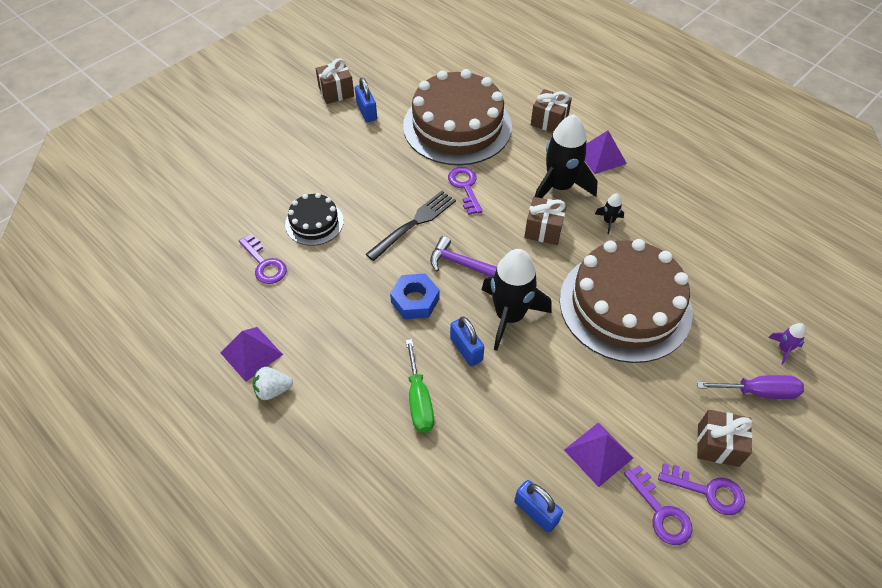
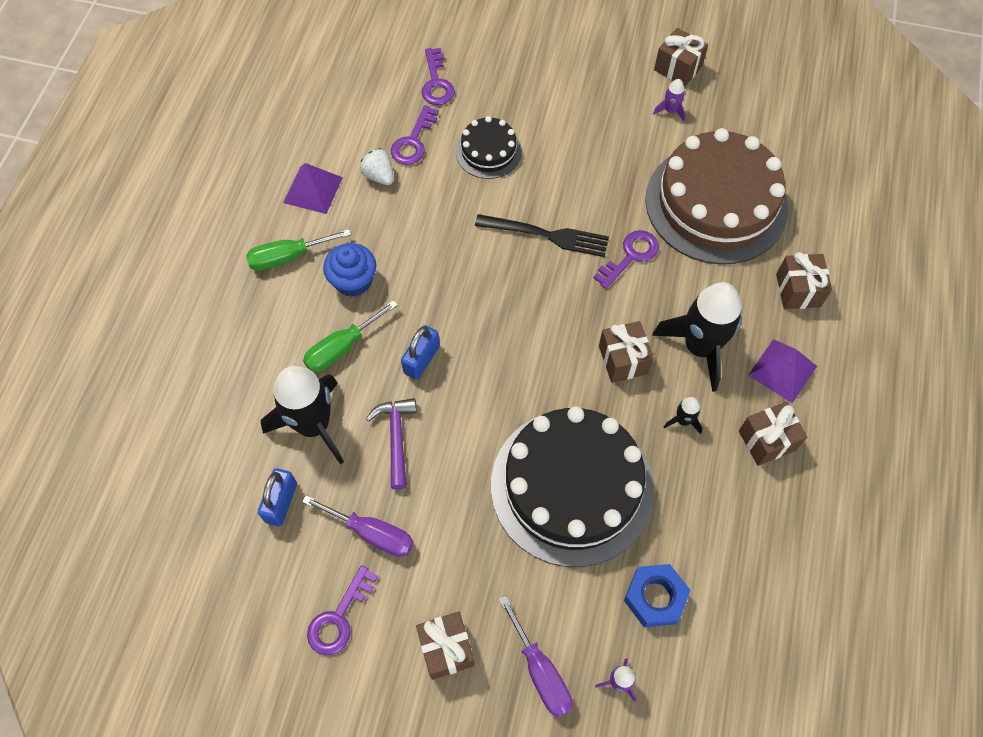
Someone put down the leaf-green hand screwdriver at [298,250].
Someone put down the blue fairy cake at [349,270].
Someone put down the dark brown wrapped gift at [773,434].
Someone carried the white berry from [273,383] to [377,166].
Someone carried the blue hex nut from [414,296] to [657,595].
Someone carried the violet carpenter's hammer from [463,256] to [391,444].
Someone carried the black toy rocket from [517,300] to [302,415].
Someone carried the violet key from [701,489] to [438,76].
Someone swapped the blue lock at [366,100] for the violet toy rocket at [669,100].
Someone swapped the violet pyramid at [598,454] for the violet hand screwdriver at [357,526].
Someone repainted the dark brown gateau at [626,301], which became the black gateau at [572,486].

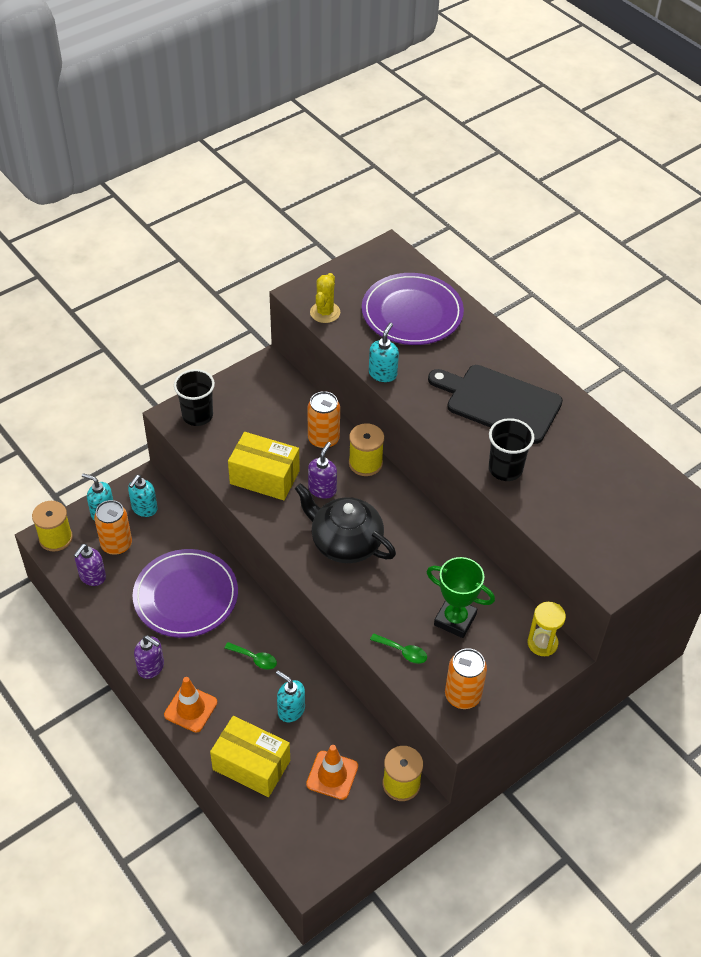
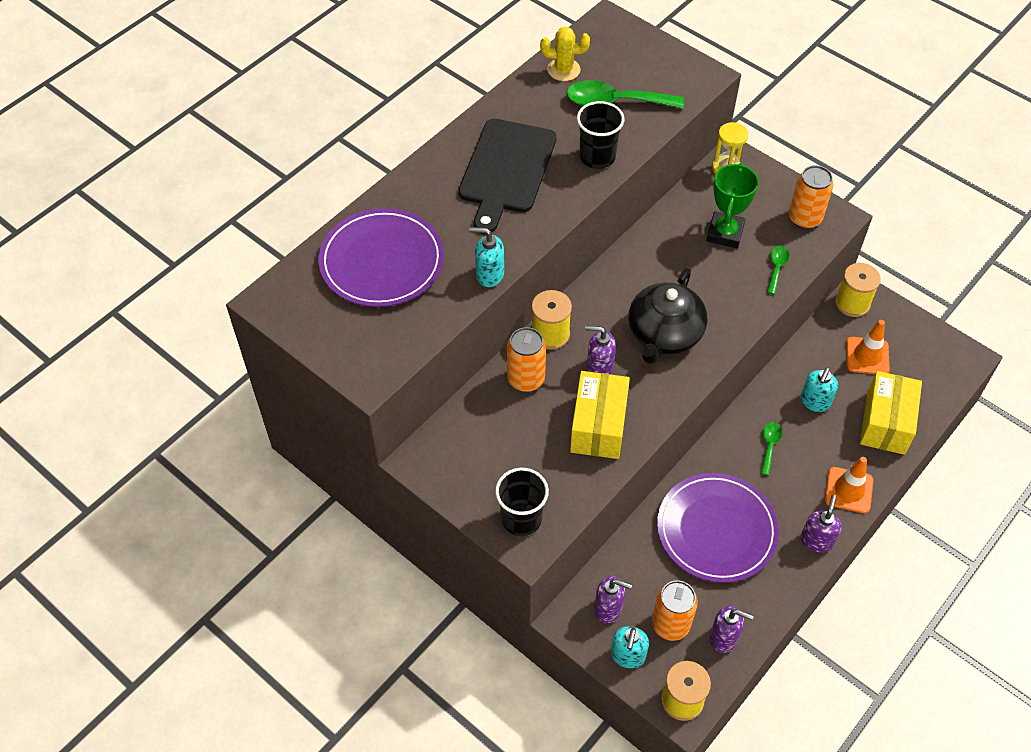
Someone put down the leaf-green spoon at [625,94].
Someone carried the golden cactus from [325,298] to [565,54].
Someone repainted the teal pump bottle at [143,496], which became the violet pump bottle at [613,600].

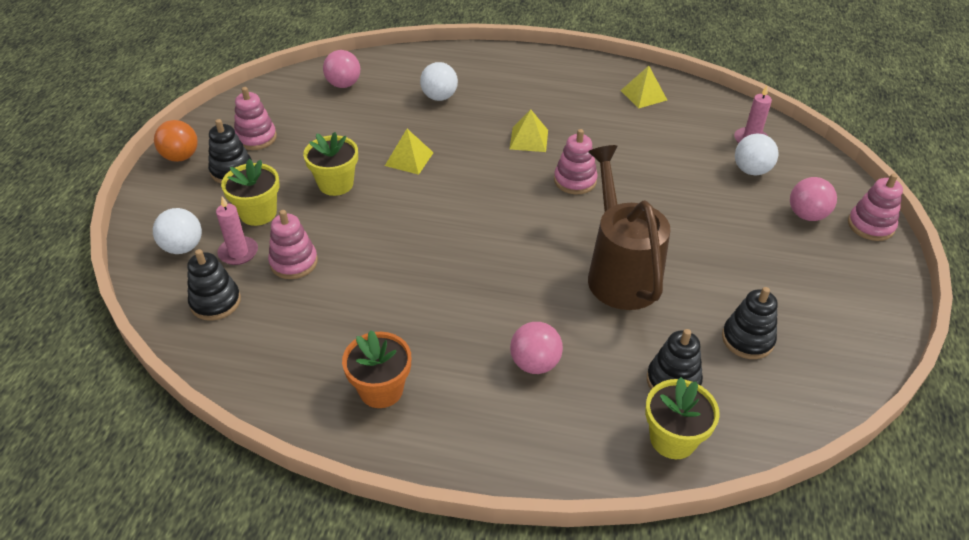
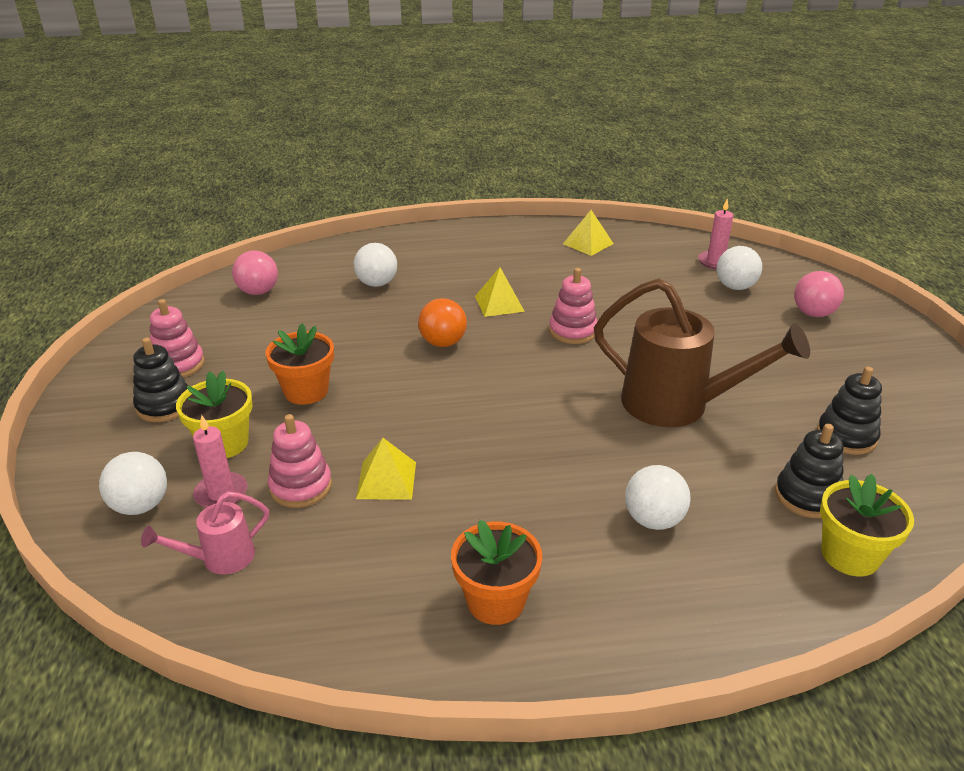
Someone took away the rosy ring stacker at [875,207].
Someone carried the orange-coloured play ball from [176,141] to [442,322].
Someone carried the golden pyramid from [409,152] to [386,469].
Someone swapped the black ring stacker at [214,285] for the rosy watering can at [205,533].
Someone repainted the golden plant pot at [330,164], which became the orange-coloured plant pot at [300,364].
Someone repainted the rosy play ball at [536,348], which became the white play ball at [658,497].
Someone rotated the dark brown watering can at [629,227] by 150 degrees clockwise.

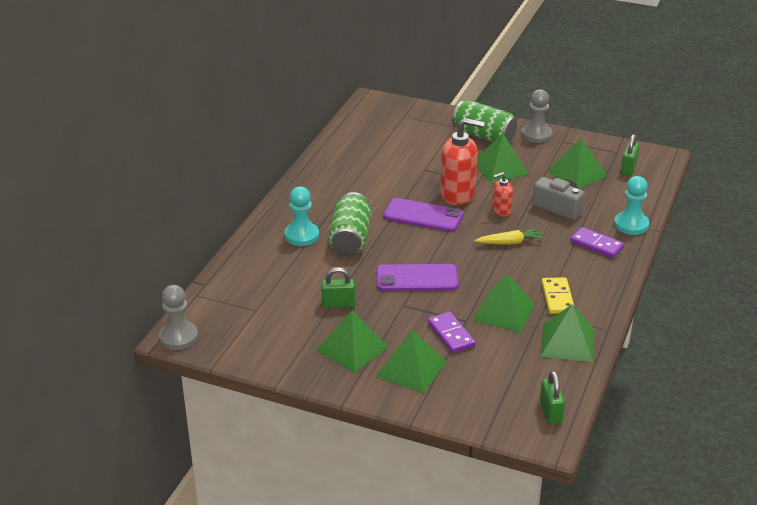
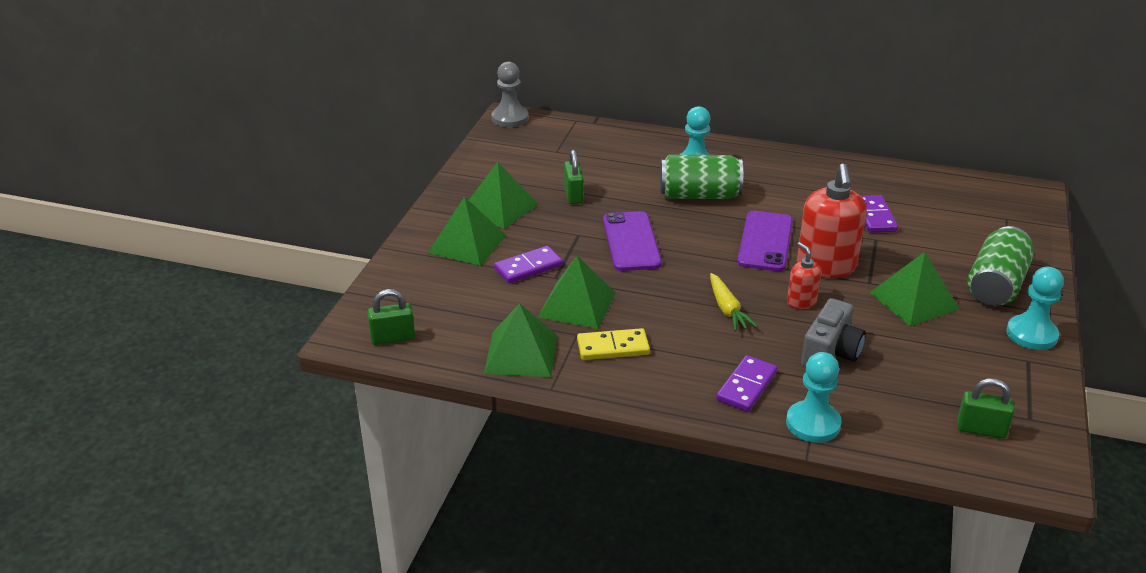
Someone took away the leaf-green pyramid at [577,164].
Someone put down the violet domino piece at [880,214].
Someone repainted the ash-grey chess pawn at [537,116], which became the teal chess pawn at [1035,308].

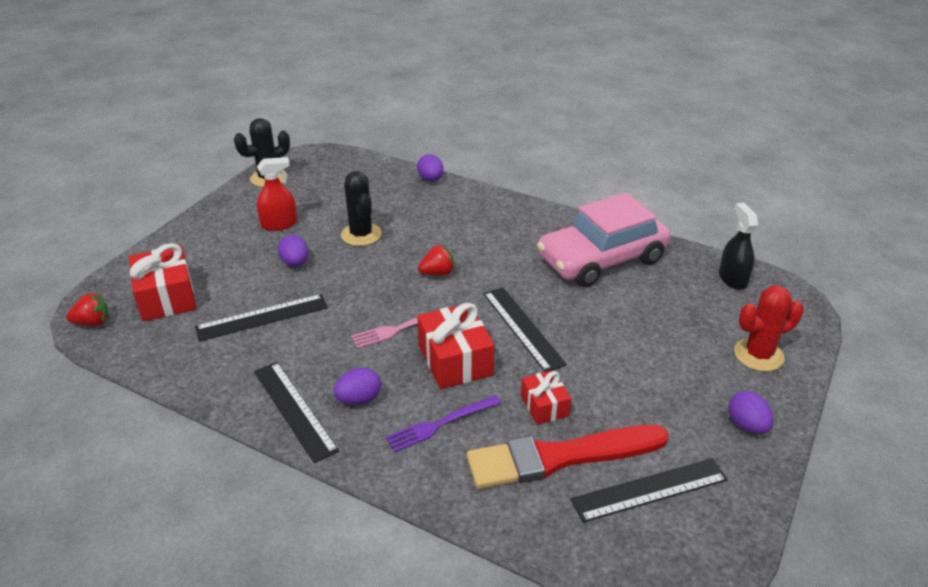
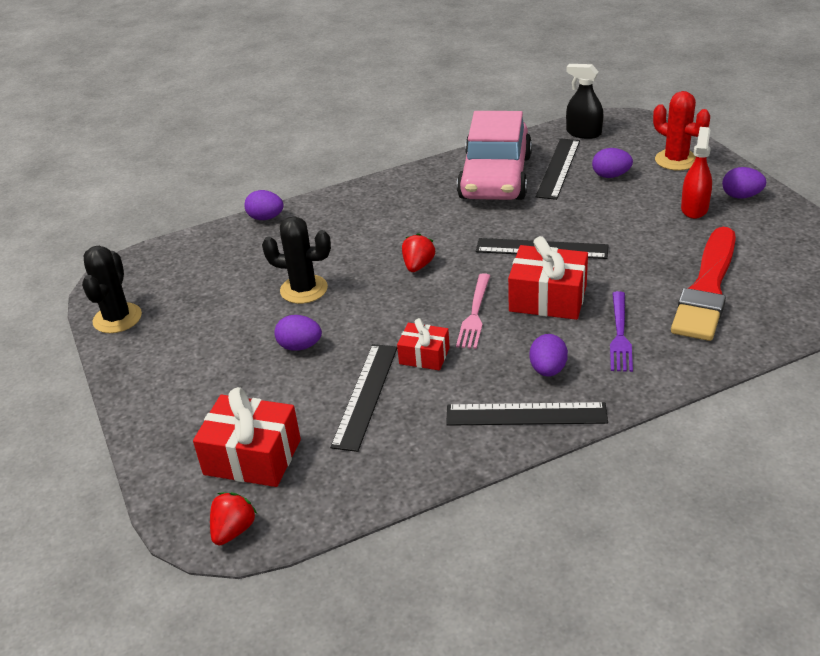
Someone put down the violet egg shape at [612,163].
Someone carried the red sprayer from [277,194] to [696,173].
Someone carried the red wrapped gift from [546,397] to [423,344].
Someone carried the black measuring stick from [649,490] to [558,169].
Someone rotated the red cactus at [769,328] by 60 degrees counterclockwise.

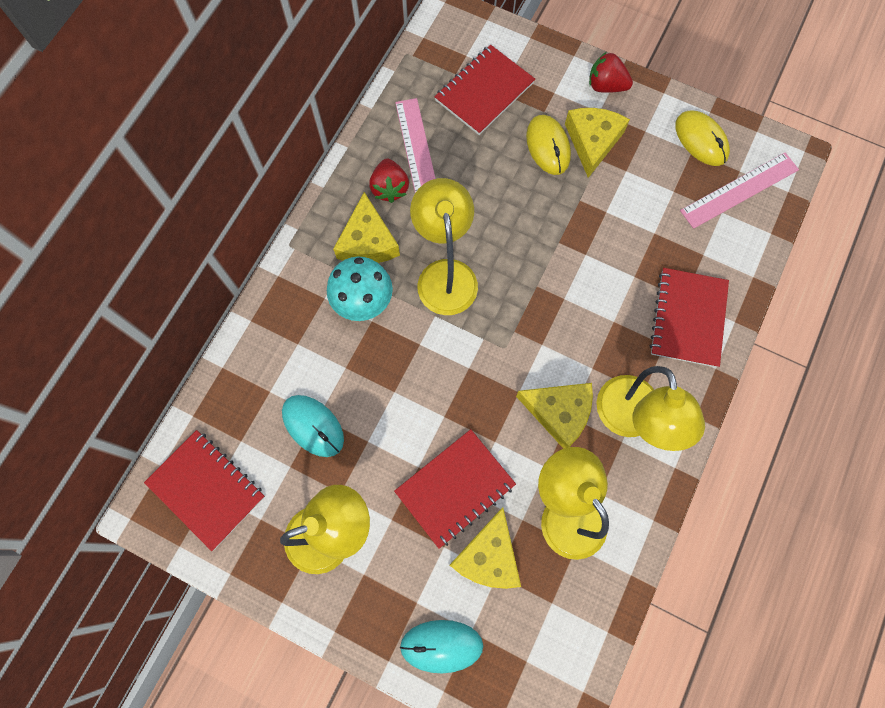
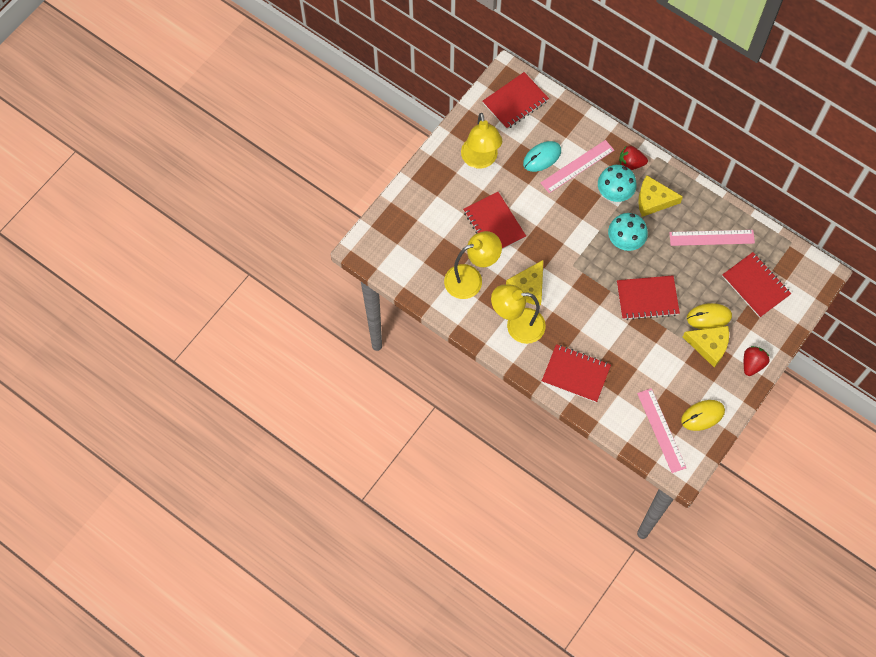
Someone took away the teal PC mouse at [441,646].
Someone took away the golden cheese wedge at [485,548].
Someone put down the rosy measuring stick at [577,166].
Someone put down the red exercise book at [648,297].
Someone carried the red berry from [389,181] to [633,158].
Someone swapped the golden lamp at [444,246] for the teal toadstool at [628,232].

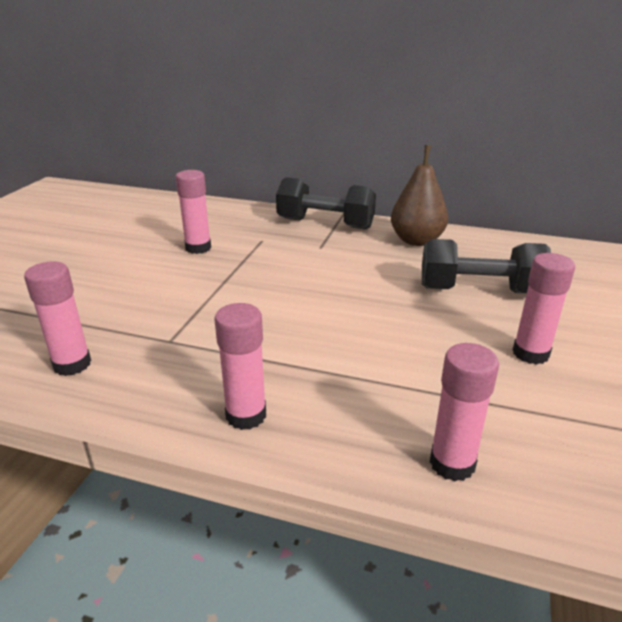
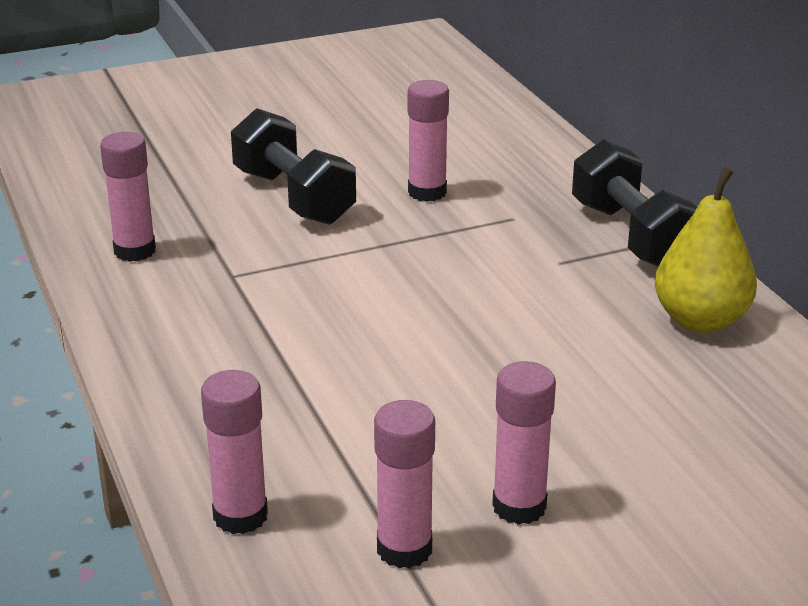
Someone carried the rosy stick of glue from [240,366] to [404,484].
Someone carried the black free weight from [486,266] to [293,166].
Someone repainted the dark brown pear at [419,195], which became the golden pear at [706,249].

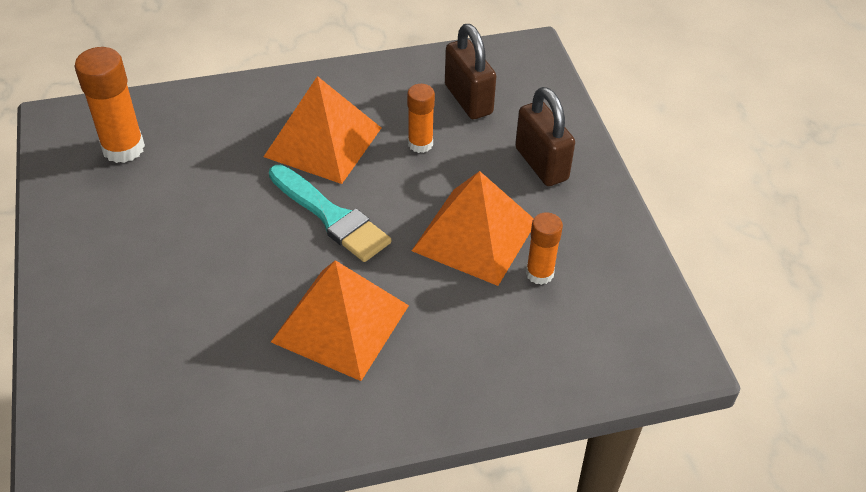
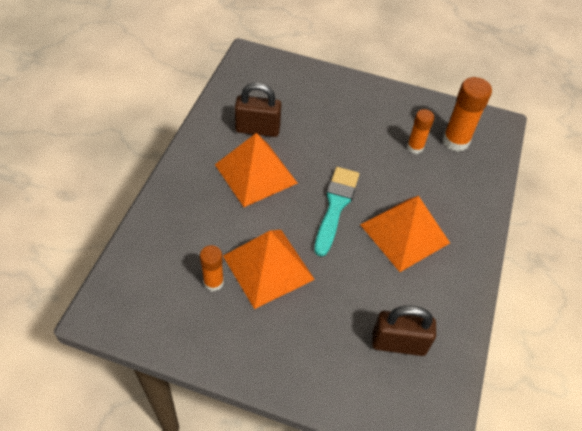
Someone carried the orange-coloured stick of glue from [421,118] to [420,131].
Someone carried the dark brown lock from [545,136] to [258,110].
Someone rotated the teal brush at [330,213] by 120 degrees clockwise.

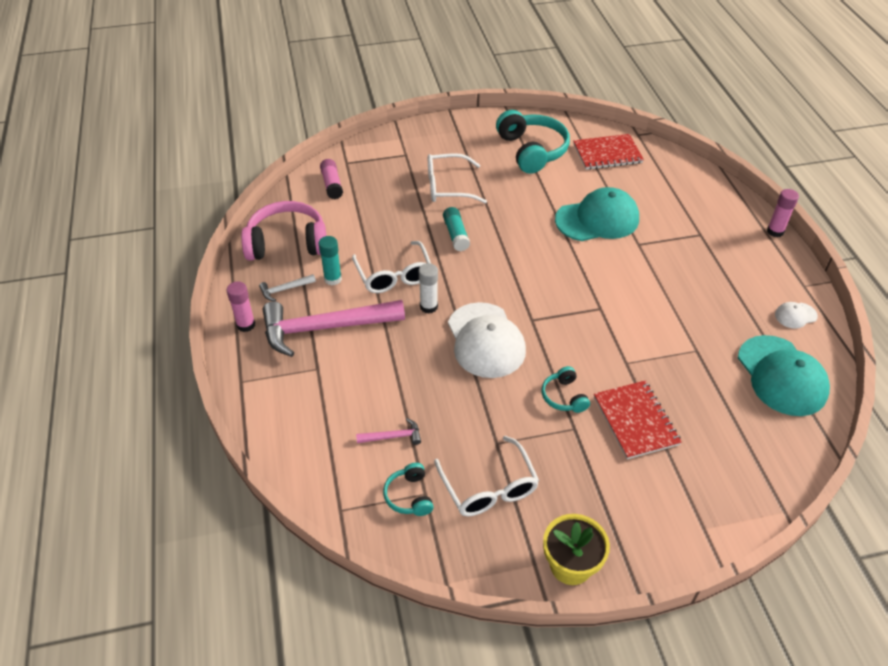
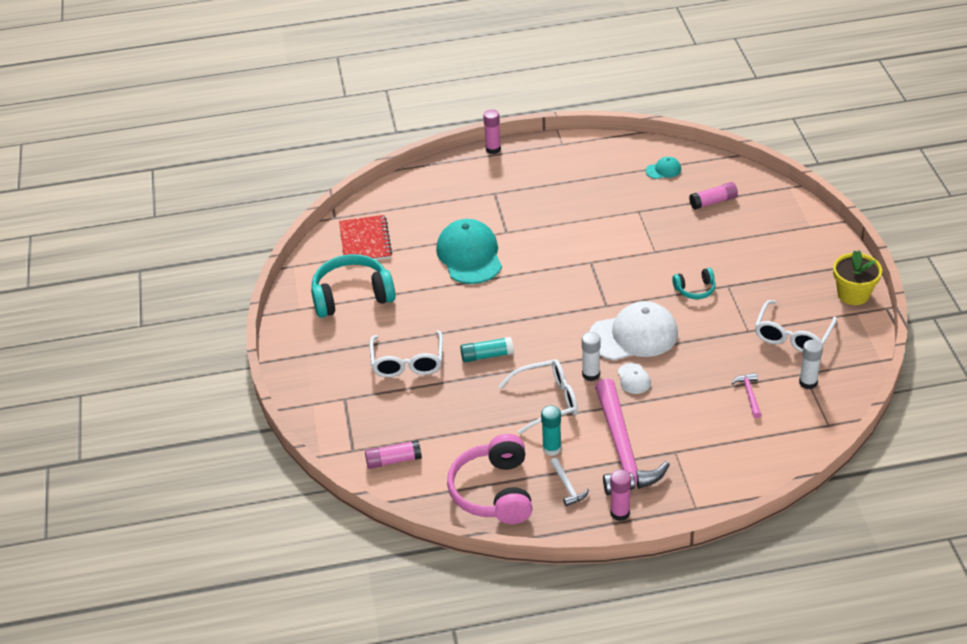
Someone took away the red exercise book at [638,420].
Someone put down the rosy stick of glue at [713,196].
Someone carried the white baseball cap from [796,315] to [634,378].
Someone swapped the teal over-ear headphones at [408,489] for the white stick of glue at [811,364].
Someone rotated the white eyeglasses at [486,476] by 135 degrees clockwise.
Someone scaled the teal baseball cap at [784,375] by 0.45.

